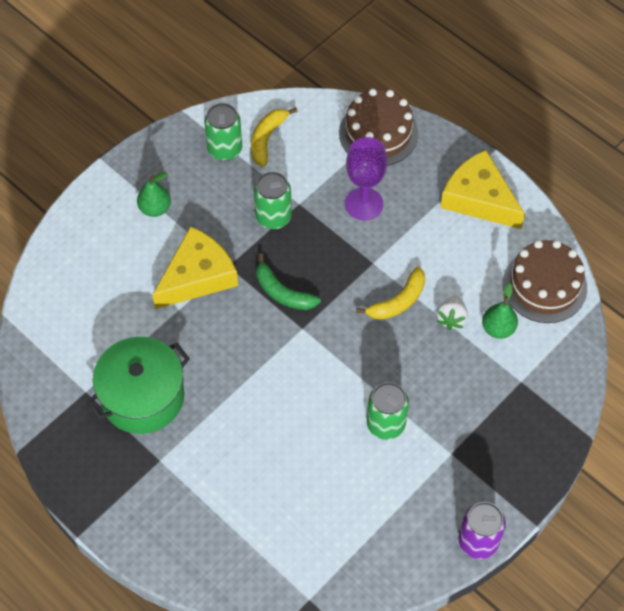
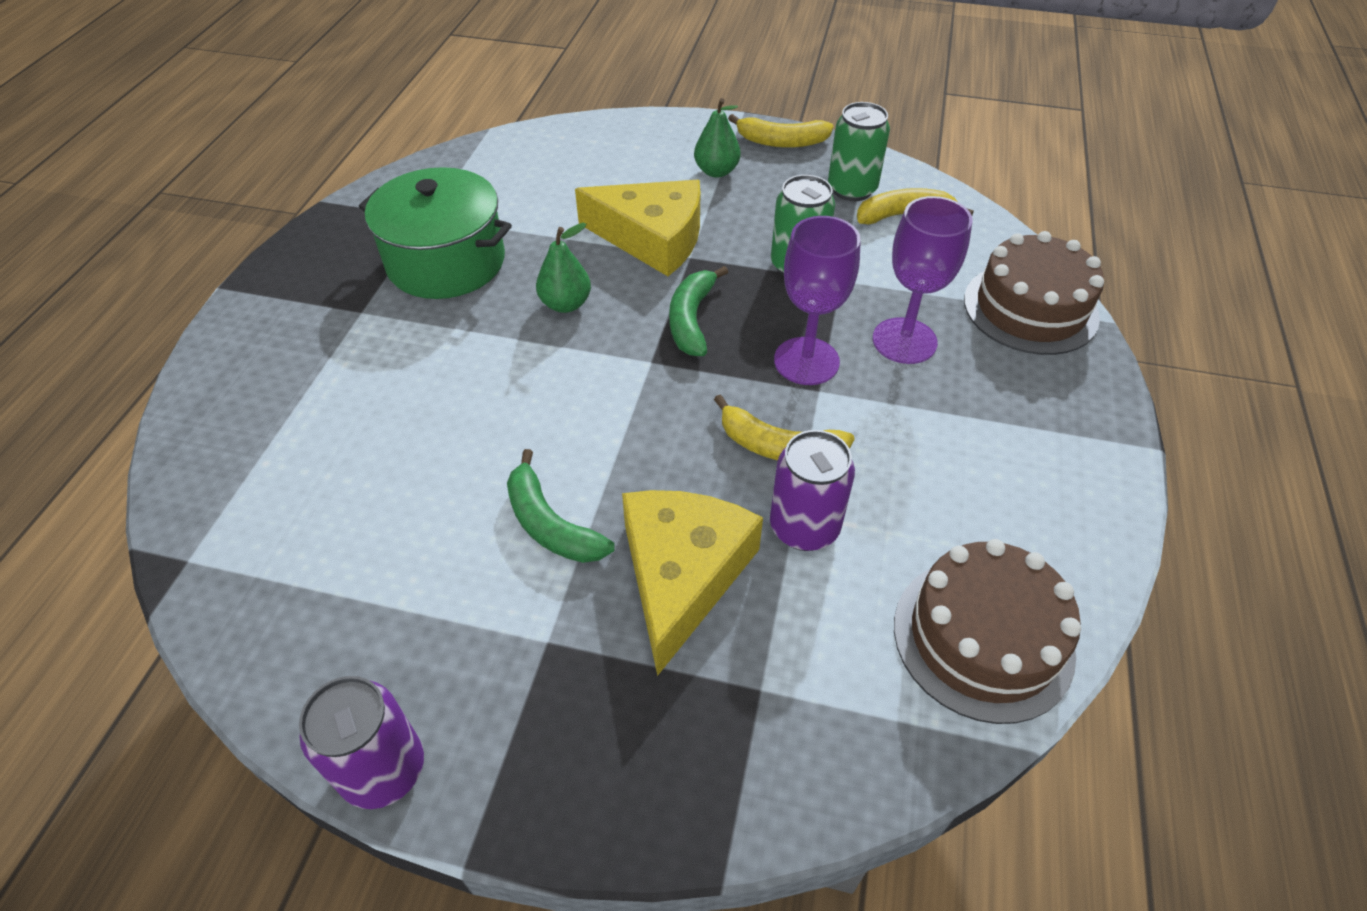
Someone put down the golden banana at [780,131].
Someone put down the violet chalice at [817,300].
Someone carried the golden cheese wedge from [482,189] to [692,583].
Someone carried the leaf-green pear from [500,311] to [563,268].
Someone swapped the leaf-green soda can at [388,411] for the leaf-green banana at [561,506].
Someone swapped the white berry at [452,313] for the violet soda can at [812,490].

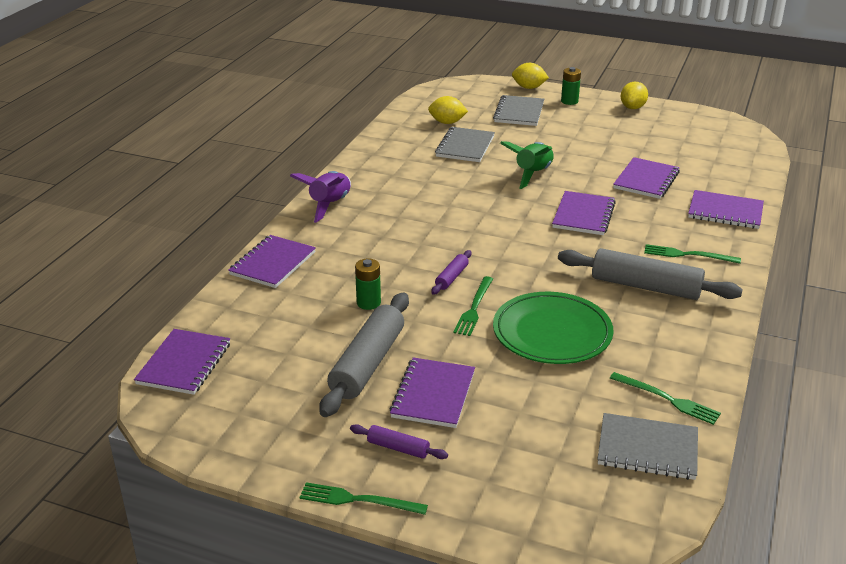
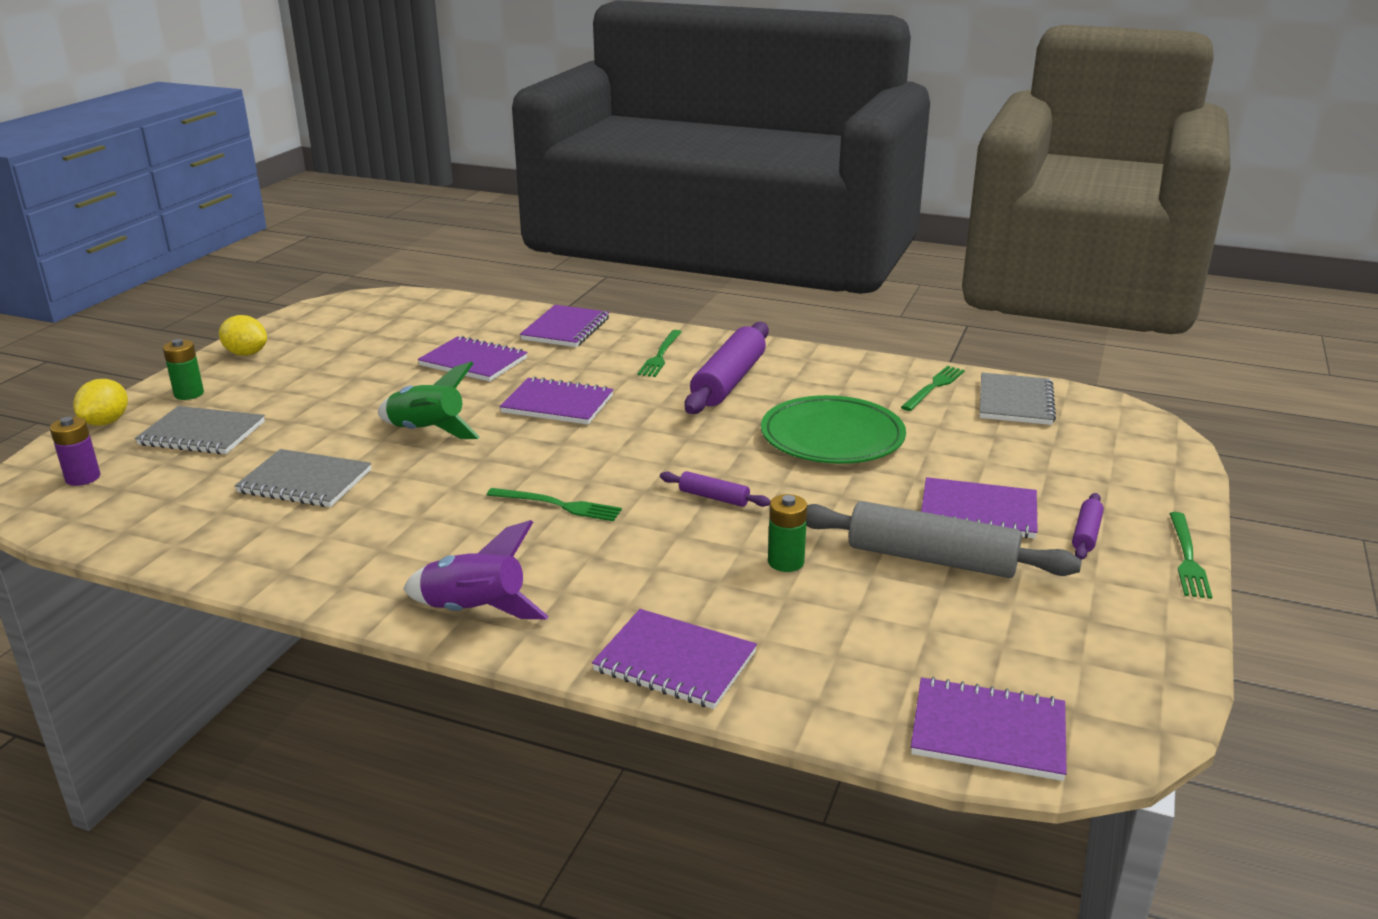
Someone took away the golden lemon at [448,110].
Someone put down the violet power cell at [75,451].
Someone carried the leaf-green table fork from [473,306] to [554,504].
Someone repainted the ash-grey pastry roller at [650,274], which became the violet pastry roller at [726,368].

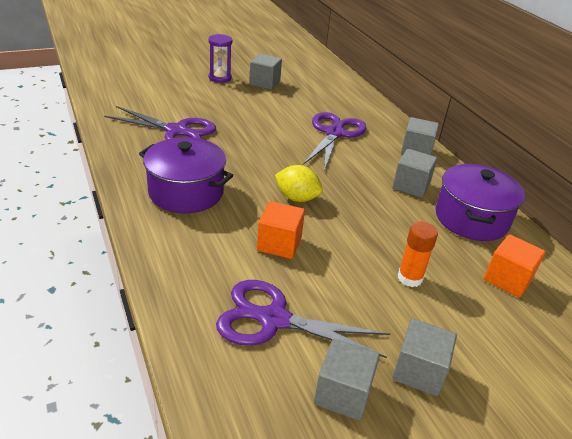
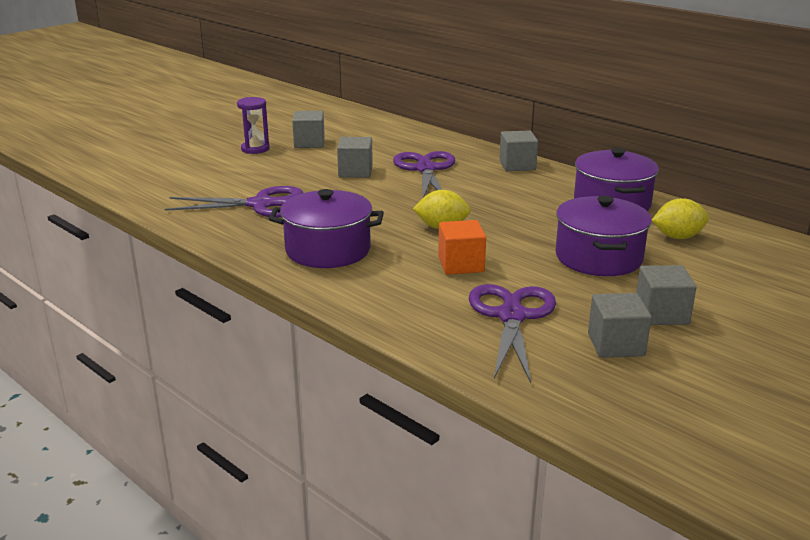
Someone carried the ash-grey block from [414,173] to [355,157].
Someone swapped the orange-coloured stick of glue at [418,254] for the violet cooking pot at [604,236].
Someone swapped the orange-coloured block at [515,266] for the golden lemon at [680,218].
Someone rotated the violet shears at [303,319] by 105 degrees clockwise.

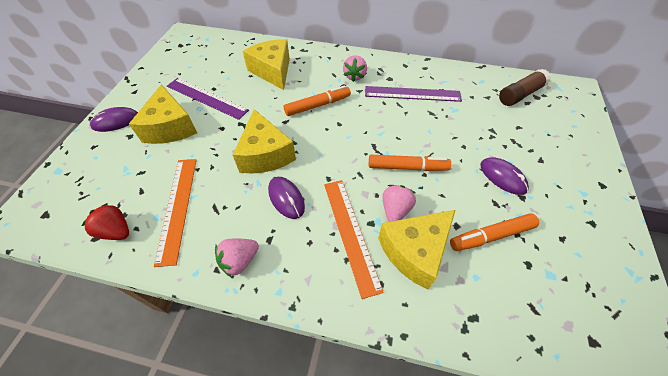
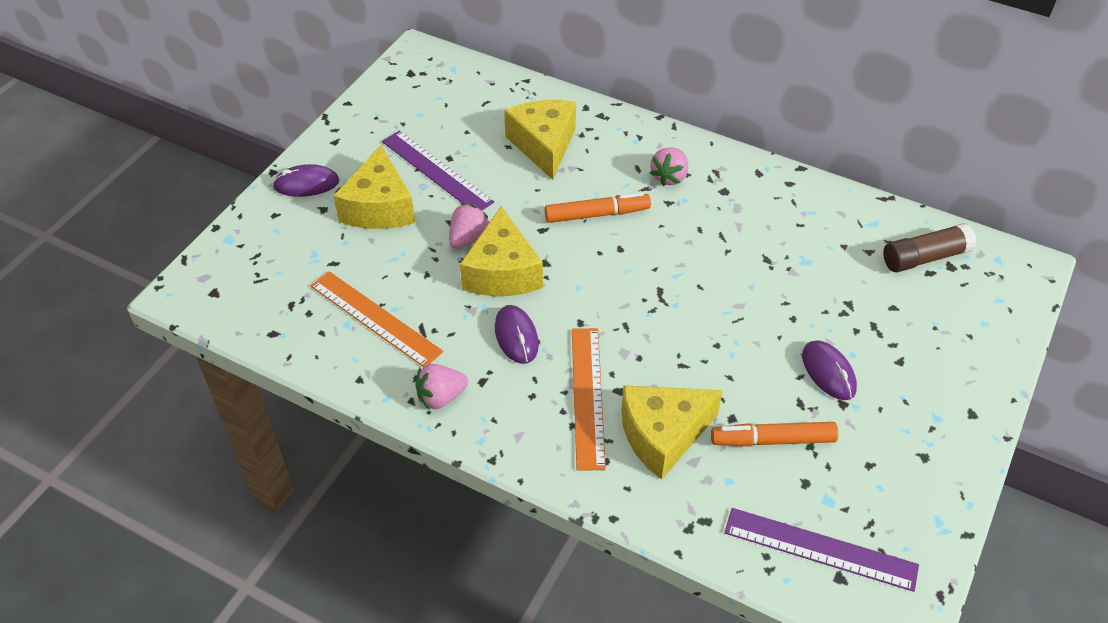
Someone took away the red berry at [105,221].
Someone took away the orange-coloured marker pen at [410,163].
Someone carried the violet measuring stick from [413,94] to [822,550].
Someone carried the rosy berry from [399,203] to [469,226].
Someone rotated the orange-coloured measuring stick at [175,213] by 60 degrees counterclockwise.

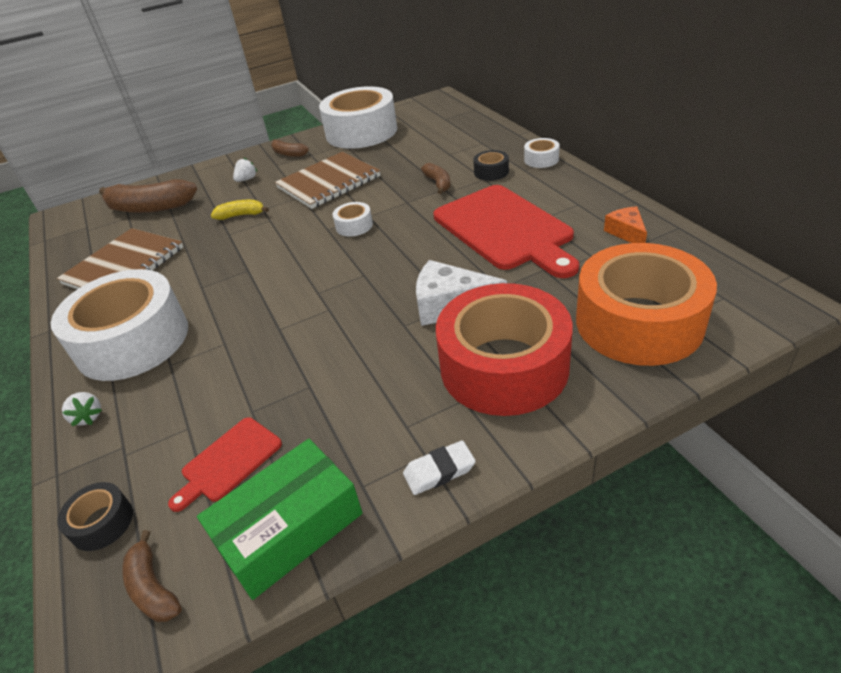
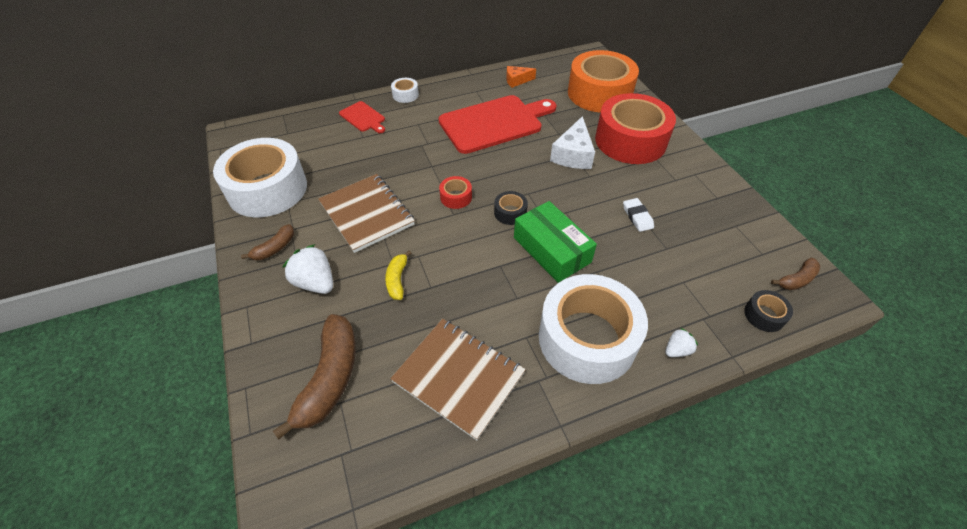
Someone took away the dark brown banana at [435,178].
Someone carried the red bread board from [225,464] to [362,117].
Someone carried the leaf-green parcel from [280,519] to [555,242].
Someone carried the white eraser from [439,467] to [638,215].
Someone carried the black sticky tape from [491,165] to [511,208].
Someone repainted the white sticky tape at [353,219], which became the red sticky tape at [455,192].
Someone scaled the white berry at [245,169] by 1.78.

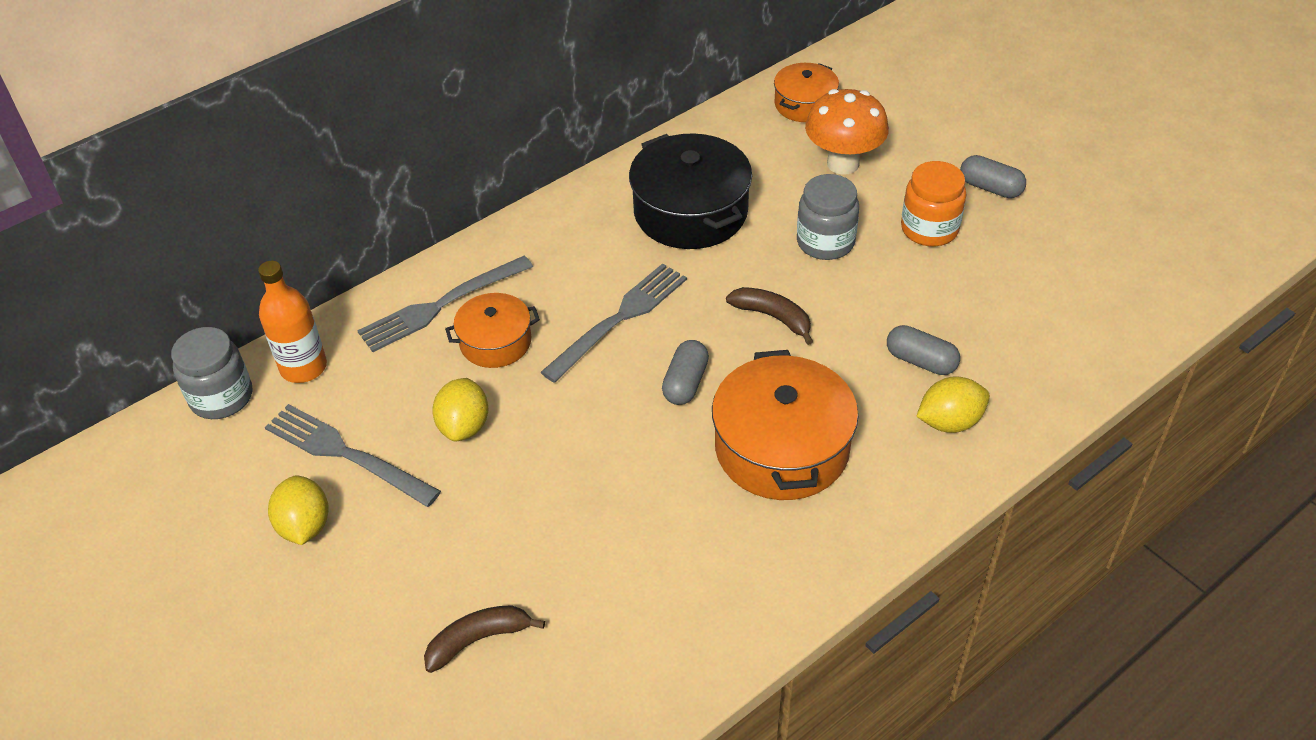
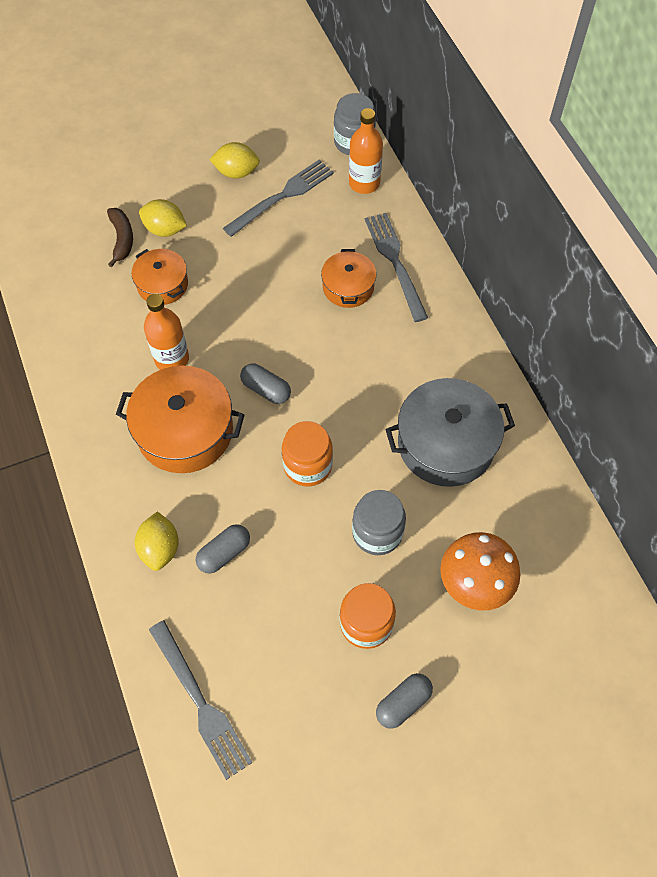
Someone put down the orange-coloured bottle at [166,332].
Someone carried the golden lemon from [460,409] to [163,218].
Someone carried the ash-grey table fork from [614,323] to [201,700].
Someone carried the orange-coloured cooking pot from [806,92] to [159,277].
Someone swapped the dark brown banana at [769,316] for the orange-coloured jam jar at [307,454].
Someone repainted the black cooking pot at [690,191], which became the ash-grey cooking pot at [450,432].

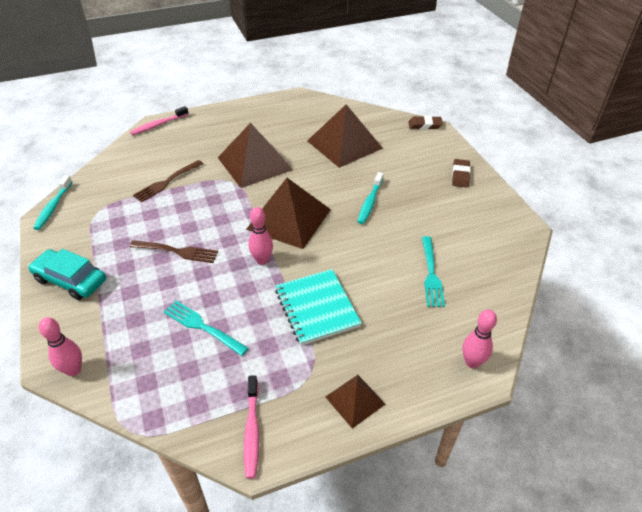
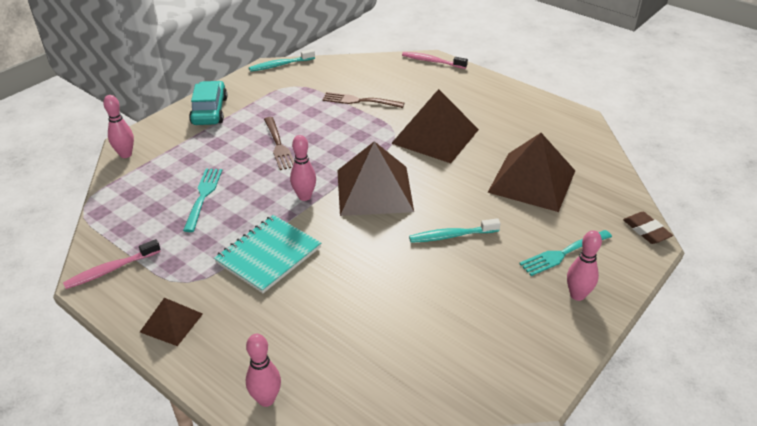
Someone carried the teal table fork from [433,271] to [565,253].
Someone swapped the dark brown eraser at [461,173] for the rosy bowling pin at [584,265].

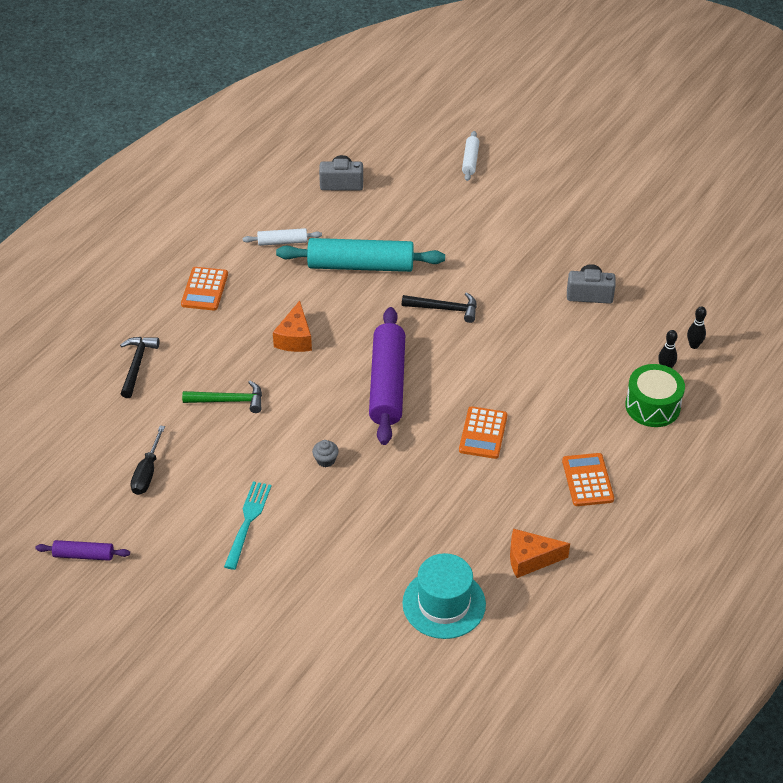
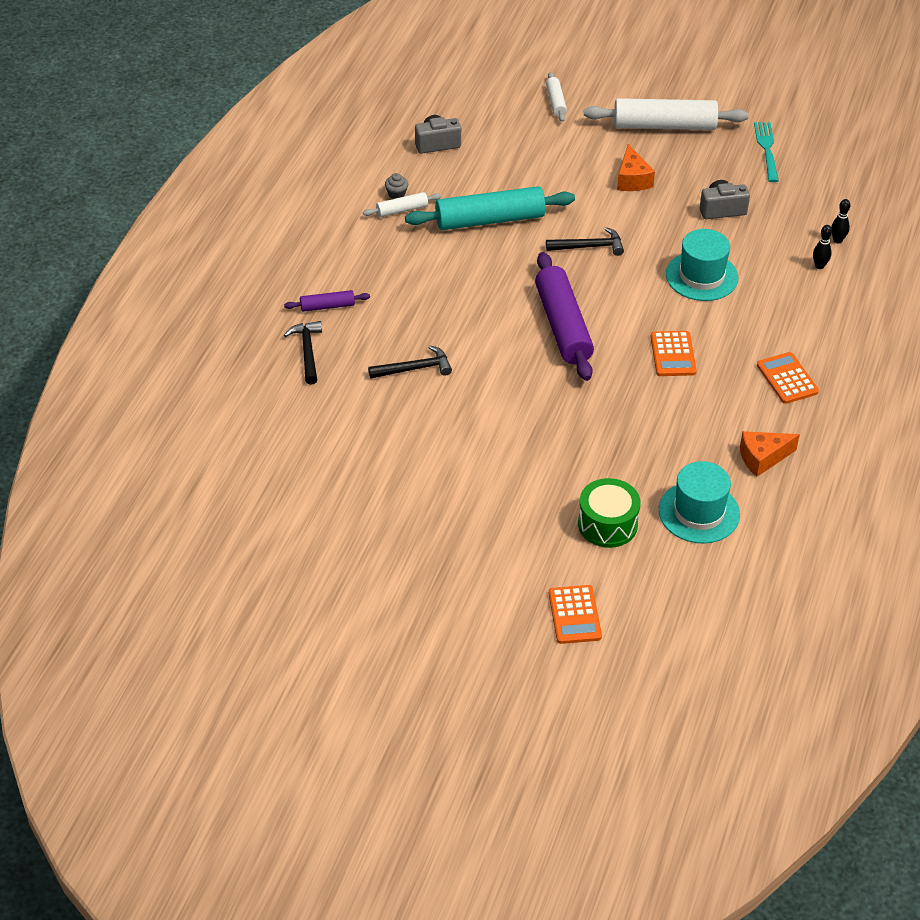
Someone took away the black hand screwdriver at [147,460].
Someone put down the white pastry roller at [666,114].
Someone put down the teal top hat at [702,265].
Someone carried the violet pastry roller from [82,550] to [327,301].
Someone carried the orange-coloured calculator from [204,288] to [575,614].
Someone carried the teal table fork from [247,525] to [766,152].
Someone carried the orange-coloured cheese wedge from [292,326] to [636,167].
Someone carried the ash-grey fairy cake from [325,453] to [396,186].
Someone carried the leaf-green snare drum from [655,395] to [609,513].
Someone repainted the leaf-green carpenter's hammer at [222,397], which became the black carpenter's hammer at [410,361].

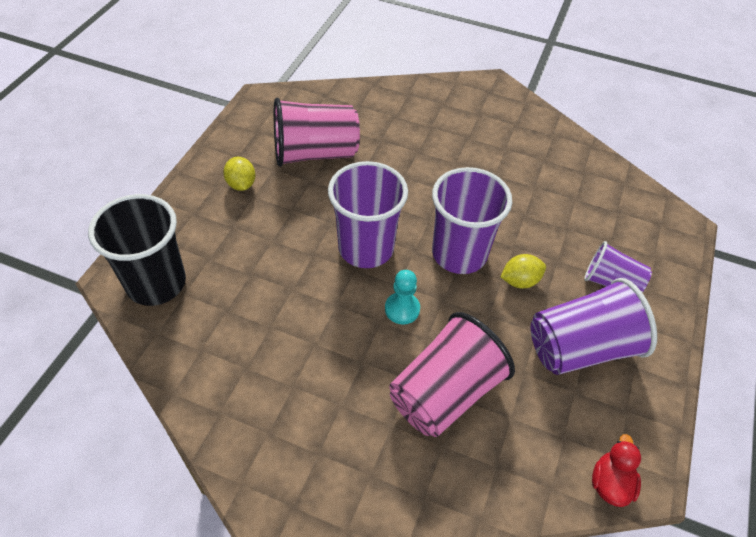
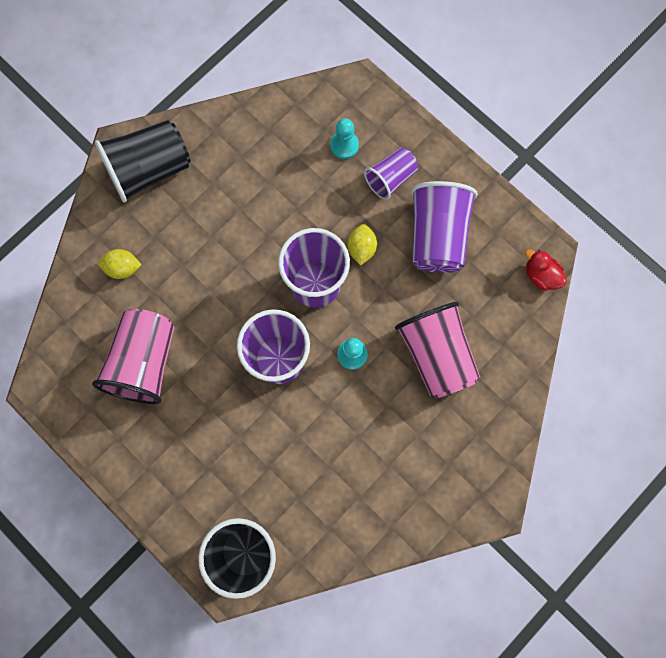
Someone put down the black cup at [142,161].
Someone put down the teal chess pawn at [344,138].
Someone carried the golden lemon from [239,174] to [119,264].

